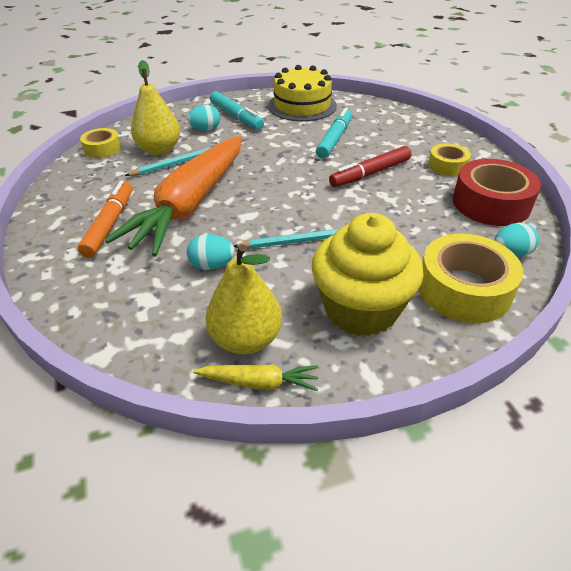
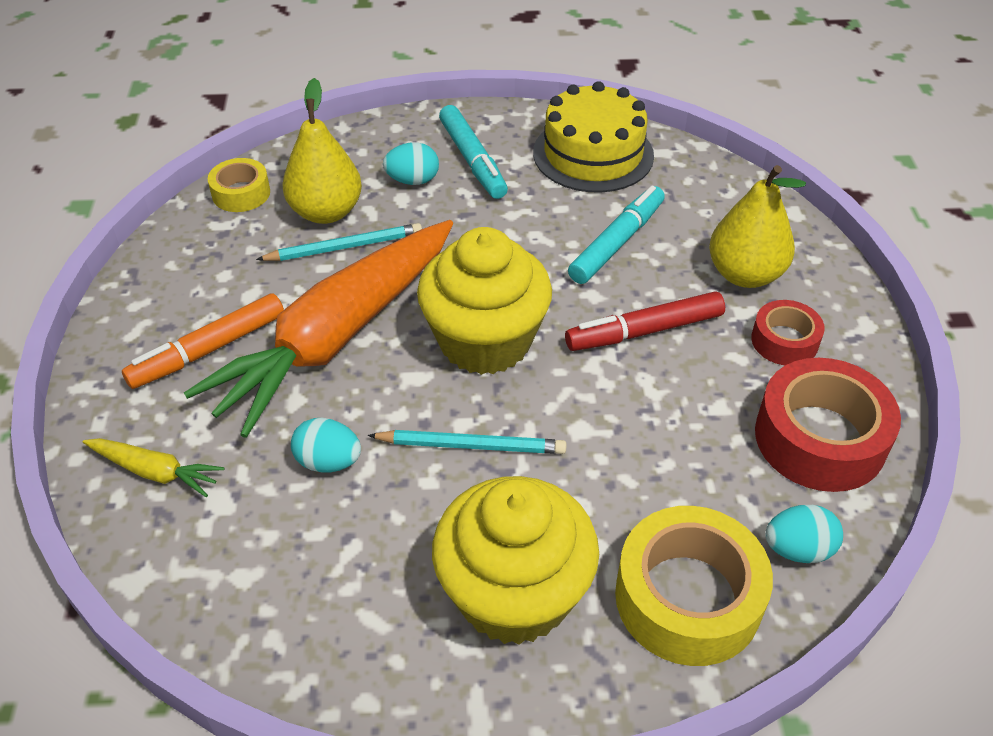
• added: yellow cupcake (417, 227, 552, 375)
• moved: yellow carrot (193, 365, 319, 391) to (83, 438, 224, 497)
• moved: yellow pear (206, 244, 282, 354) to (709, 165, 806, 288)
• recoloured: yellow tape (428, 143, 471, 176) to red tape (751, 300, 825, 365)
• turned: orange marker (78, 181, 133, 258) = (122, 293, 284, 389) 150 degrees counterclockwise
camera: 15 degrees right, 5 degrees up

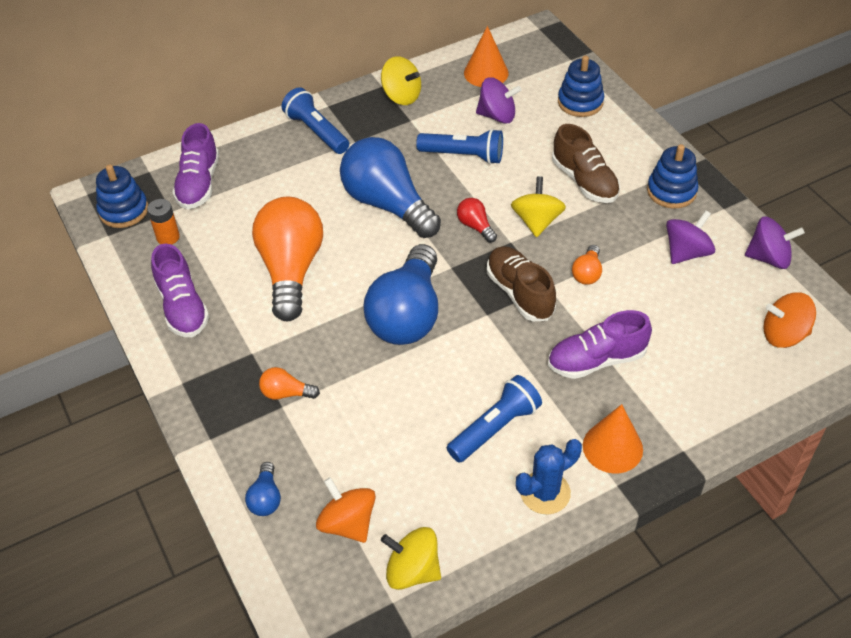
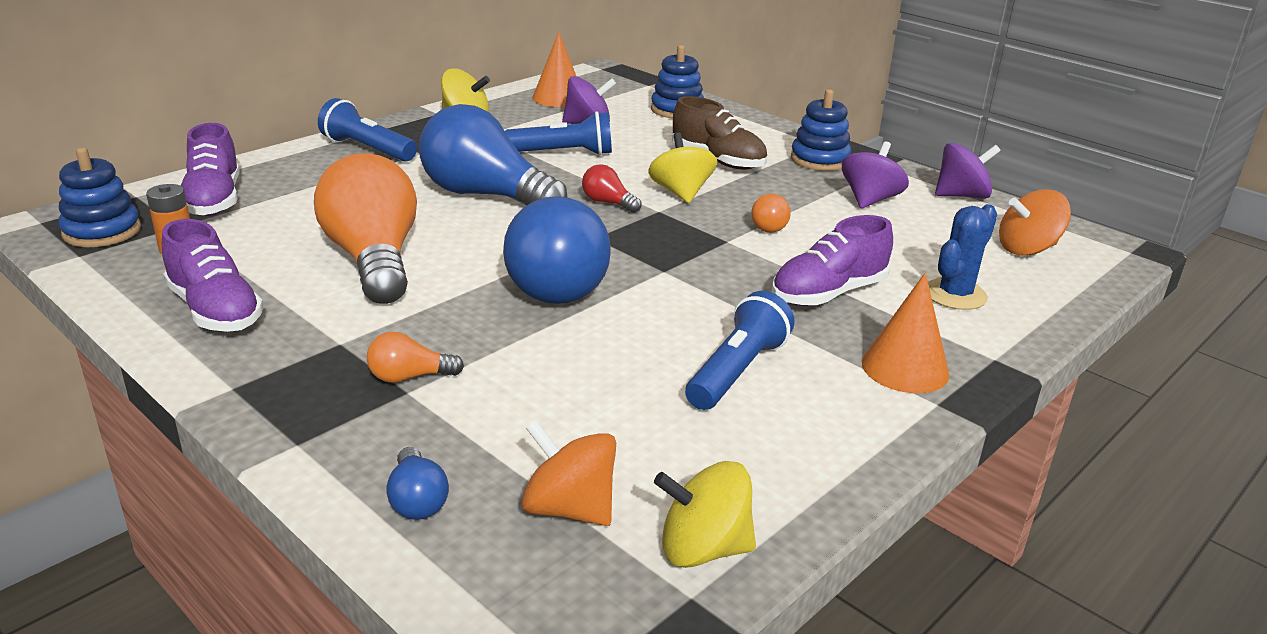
• removed: brown shoe (487, 246, 556, 321)
• moved: blue cactus (516, 439, 582, 515) to (928, 204, 997, 310)
camera: 20 degrees left, 20 degrees down

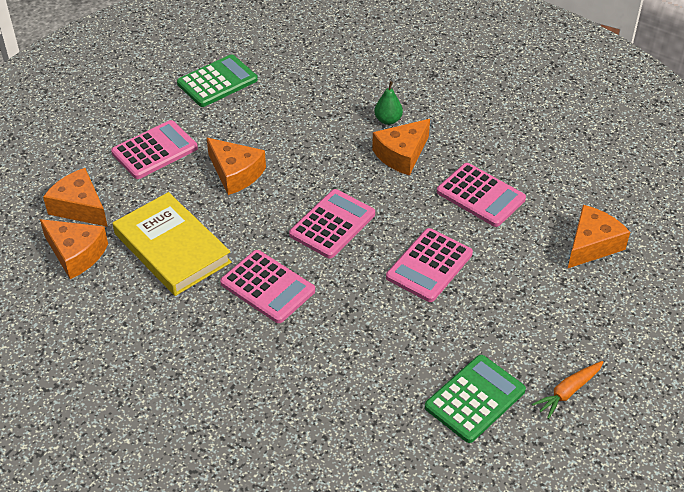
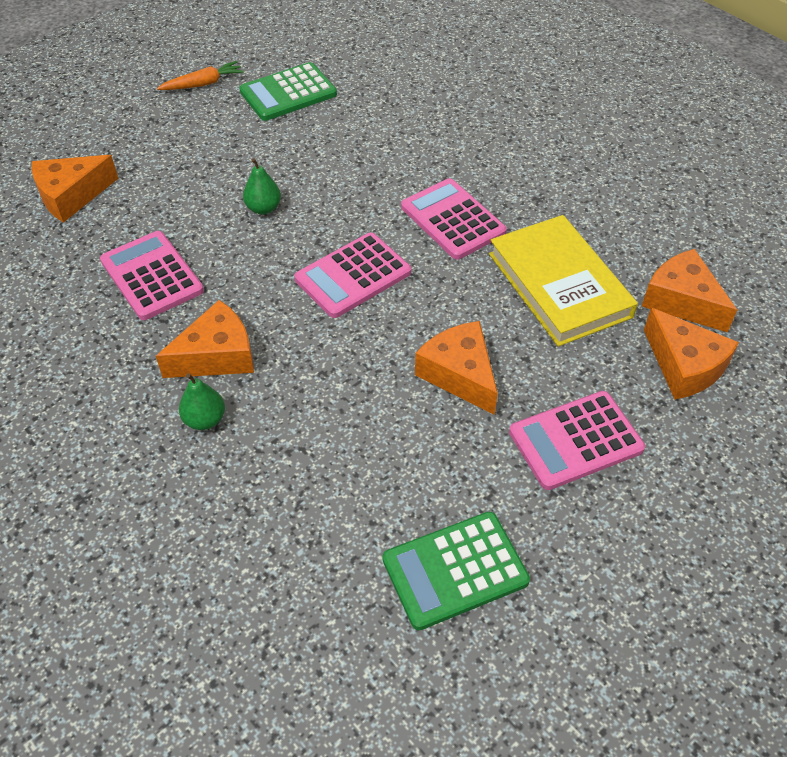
• replaced: pink calculator (386, 228, 473, 302) to green pear (243, 158, 281, 215)
camera: 165 degrees left, 5 degrees up

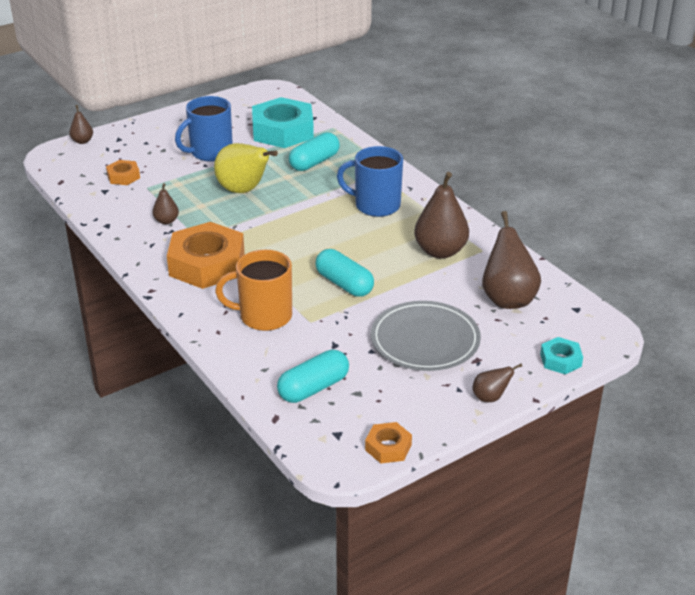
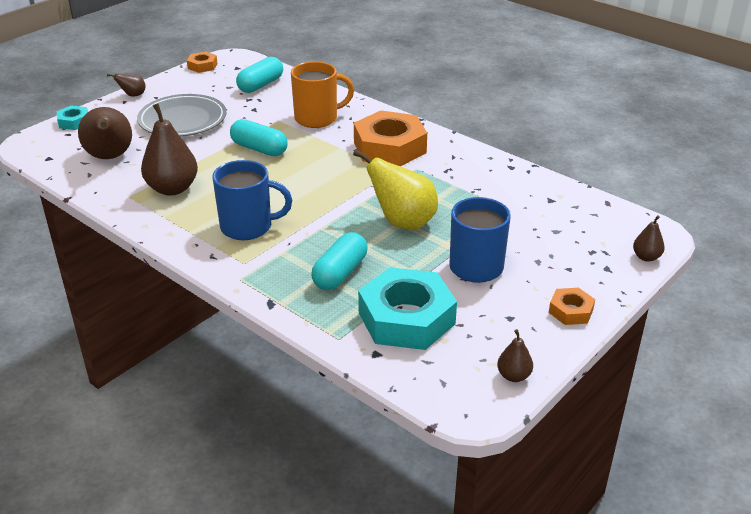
• moved: orange nut (106, 160, 140, 185) to (549, 288, 595, 325)
• moved: brown pear (152, 183, 179, 224) to (497, 329, 533, 382)
camera: 165 degrees right, 0 degrees up

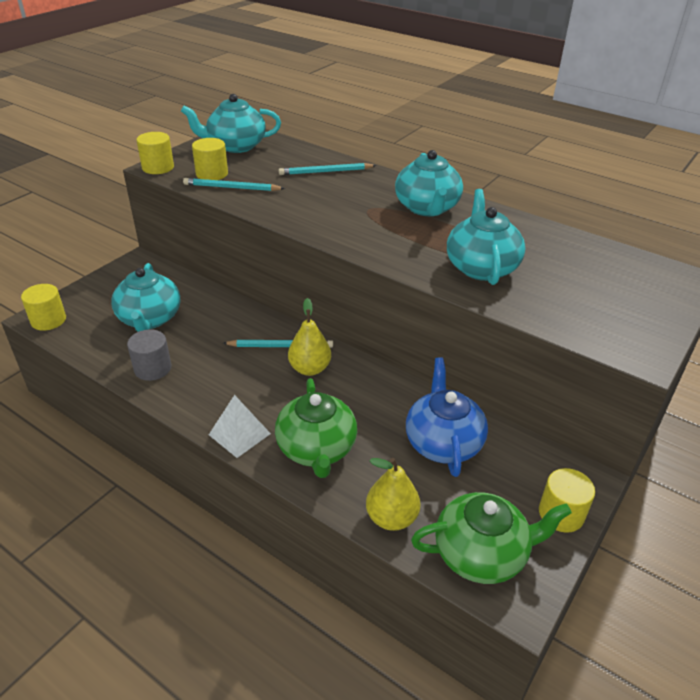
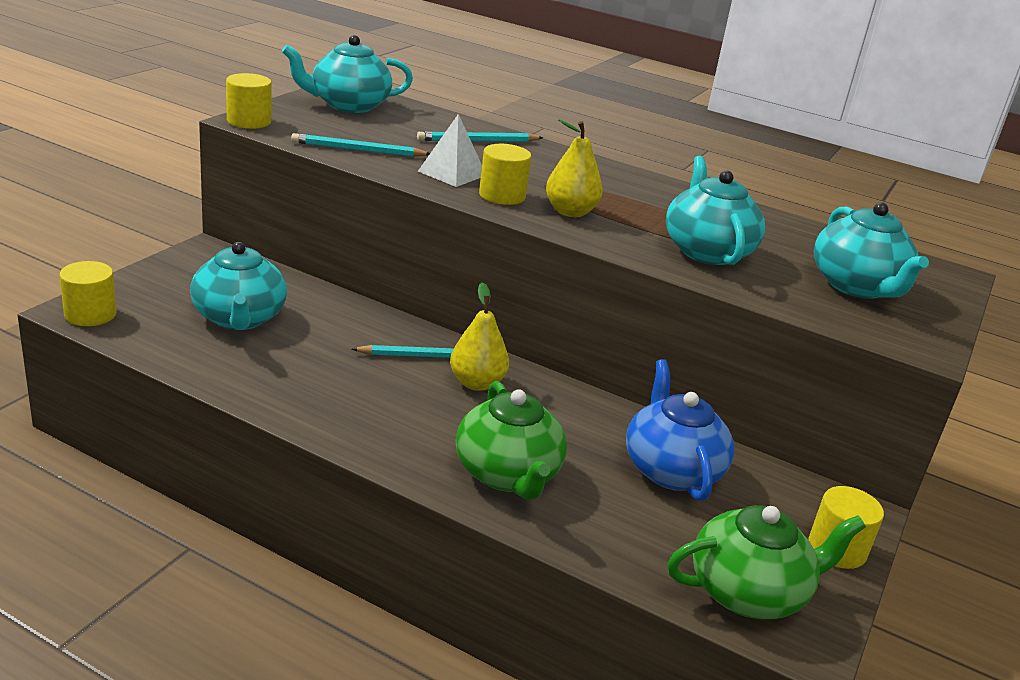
• removed: grey cylinder (127, 330, 171, 381)
• moved: yellow cylinder (192, 138, 228, 180) to (479, 144, 531, 205)
• moved: white pyramid (209, 395, 271, 458) to (418, 114, 482, 187)
• moved: yellow pear (366, 458, 421, 531) to (546, 119, 603, 217)
• moved: turquoise teapot (395, 150, 463, 216) to (814, 202, 929, 299)
camera: 10 degrees left, 10 degrees down

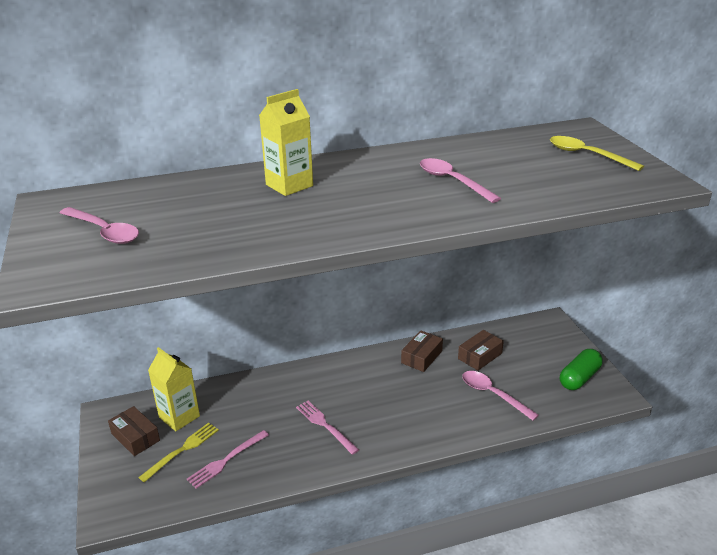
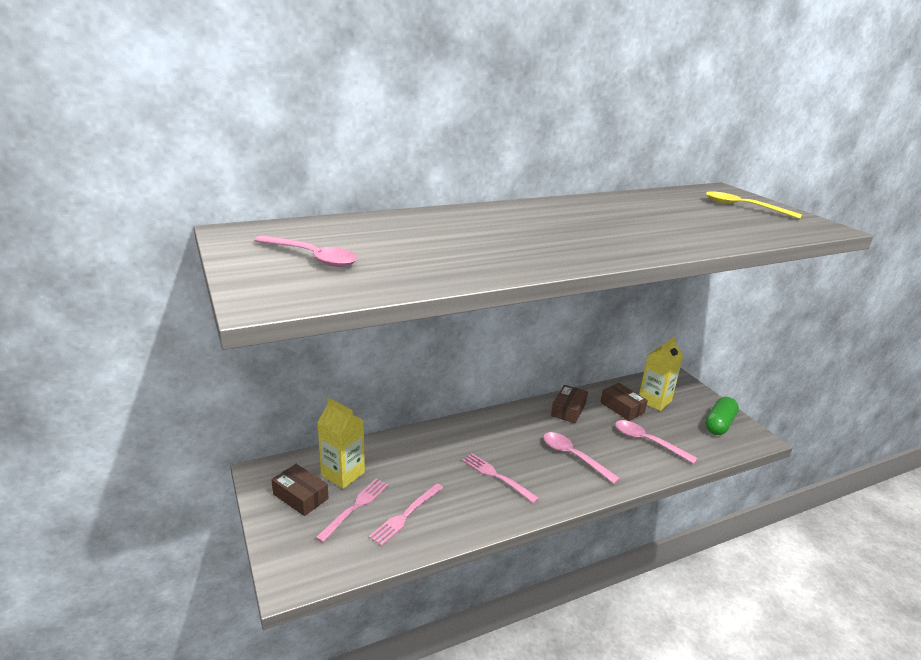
• moved: yellow carton (259, 89, 313, 196) to (639, 337, 683, 411)
• moved: pink spoon (420, 158, 501, 203) to (543, 432, 620, 484)
• recoloured: yellow fork (138, 423, 219, 482) to pink fork (315, 479, 389, 543)
• turned: brown box (458, 330, 504, 371) = (600, 383, 648, 421) 75 degrees counterclockwise
camera: 10 degrees left, 5 degrees down

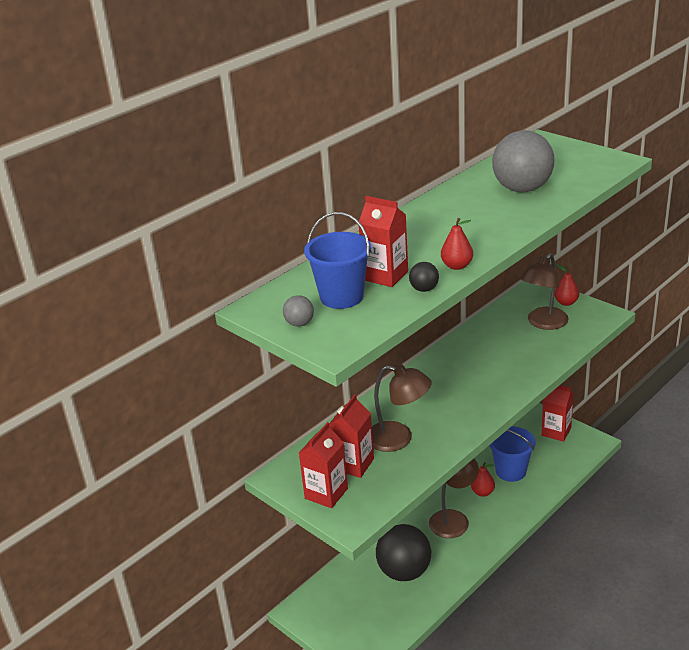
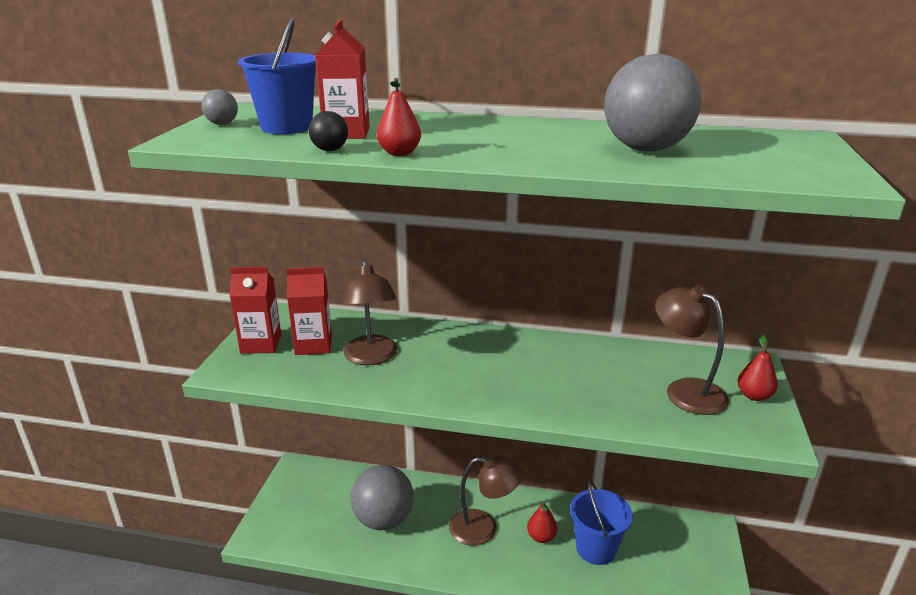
• removed: red carton (541, 385, 574, 442)
• recoloured: black ball (376, 524, 431, 581) to grey ball (351, 465, 414, 530)
• turned: brown lamp (520, 253, 569, 330) = (655, 285, 729, 415) 45 degrees clockwise
camera: 55 degrees right, 5 degrees down

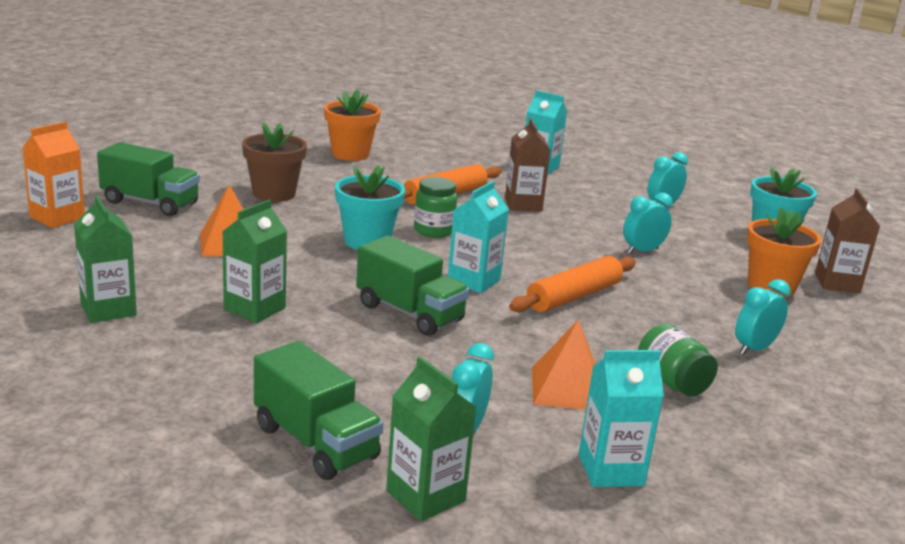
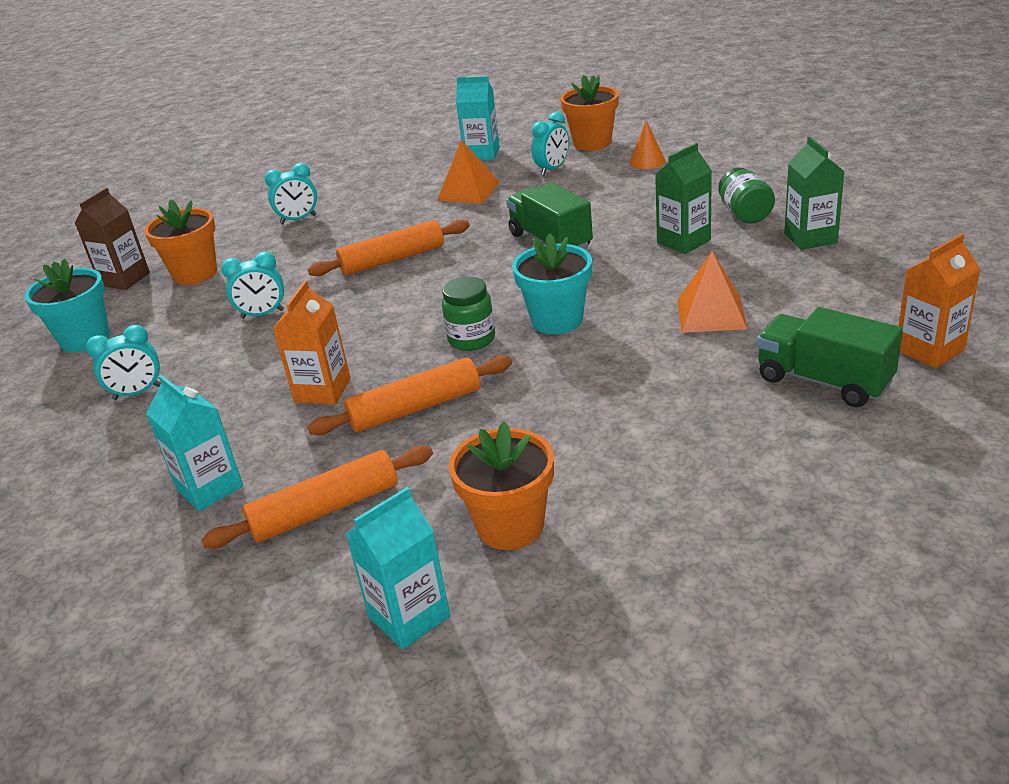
• removed: brown flower pot (242, 122, 307, 202)
• added: orange rolling pin (201, 445, 433, 549)
• moved: turquoise carton (448, 181, 509, 293) to (346, 487, 450, 650)
• moved: green jar (638, 323, 718, 397) to (718, 168, 775, 224)
• replaced: green truck (254, 341, 384, 480) to orange cone (629, 120, 665, 169)
• replaced: green carton (386, 357, 477, 521) to orange flower pot (560, 75, 619, 151)
• recoloured: brown carton (505, 119, 550, 212) to orange carton (273, 280, 351, 405)
camera: 155 degrees left, 10 degrees up

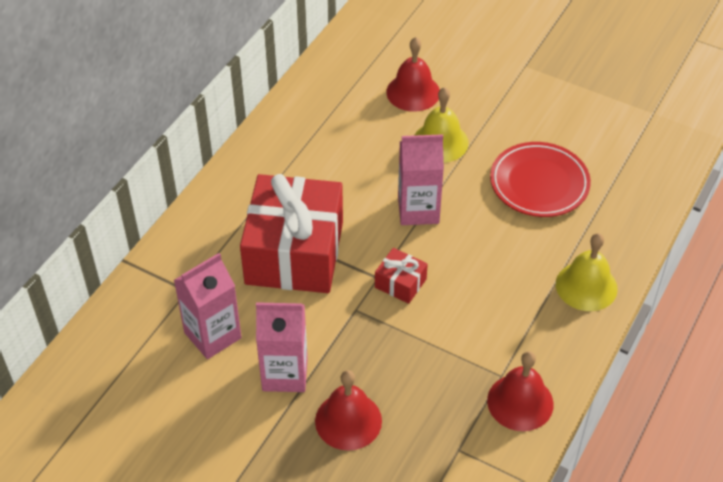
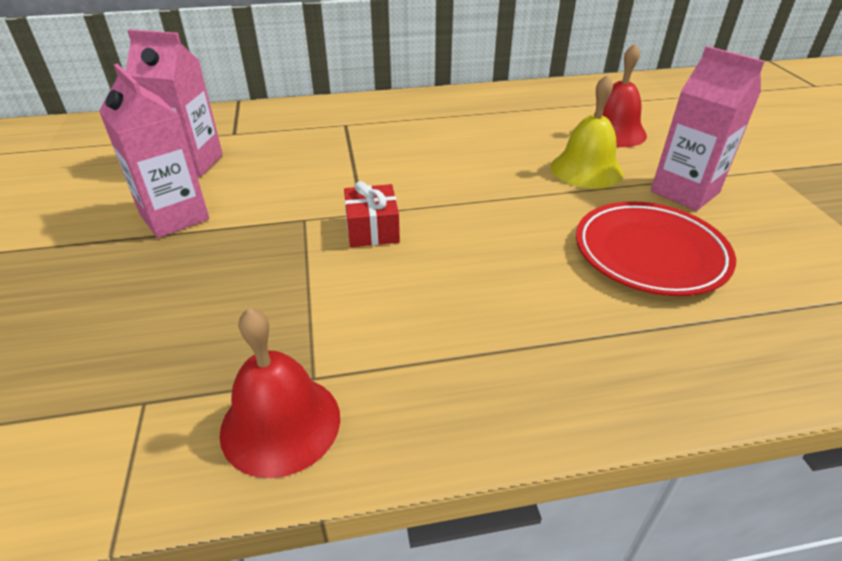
• removed: red gift (240, 174, 343, 293)
• removed: red bell (315, 370, 382, 451)
• removed: yellow bell (556, 233, 618, 311)
• moved: pink carton (398, 134, 444, 225) to (651, 46, 765, 211)
camera: 50 degrees right, 10 degrees down

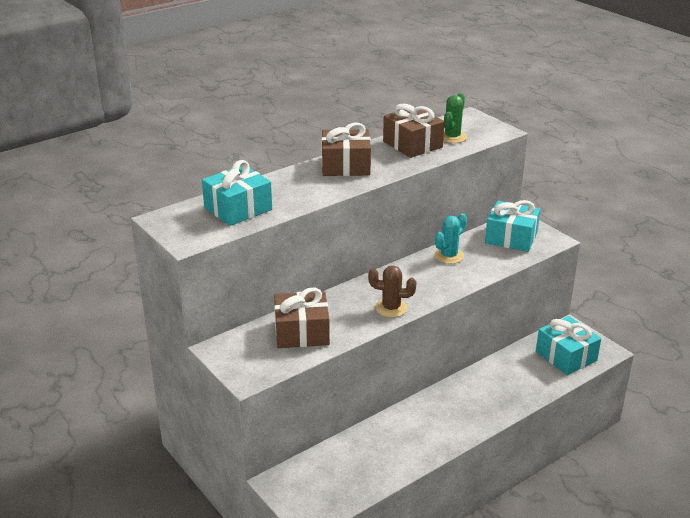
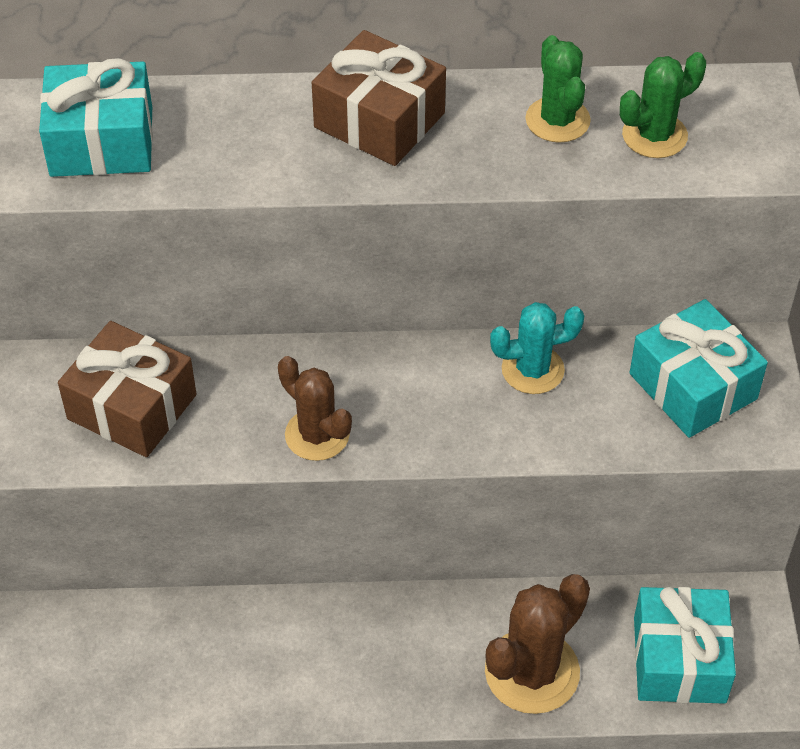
• added: brown cactus (485, 574, 590, 714)
• replaced: brown gift (383, 104, 445, 158) to green cactus (525, 35, 591, 143)
camera: 35 degrees right, 20 degrees up

